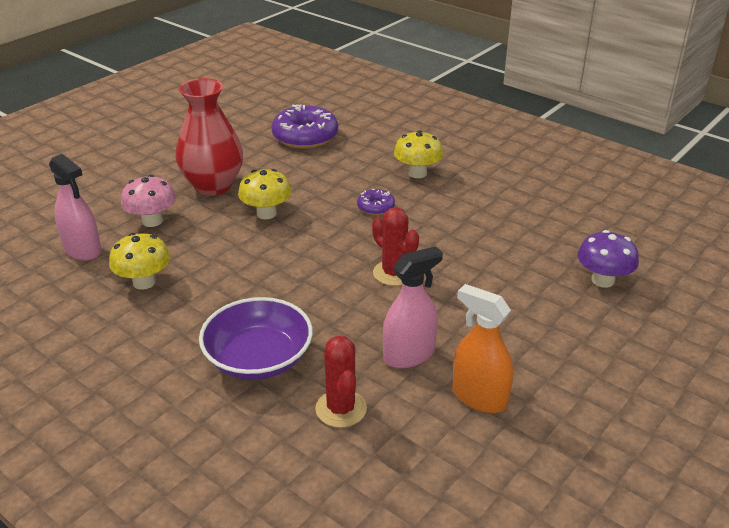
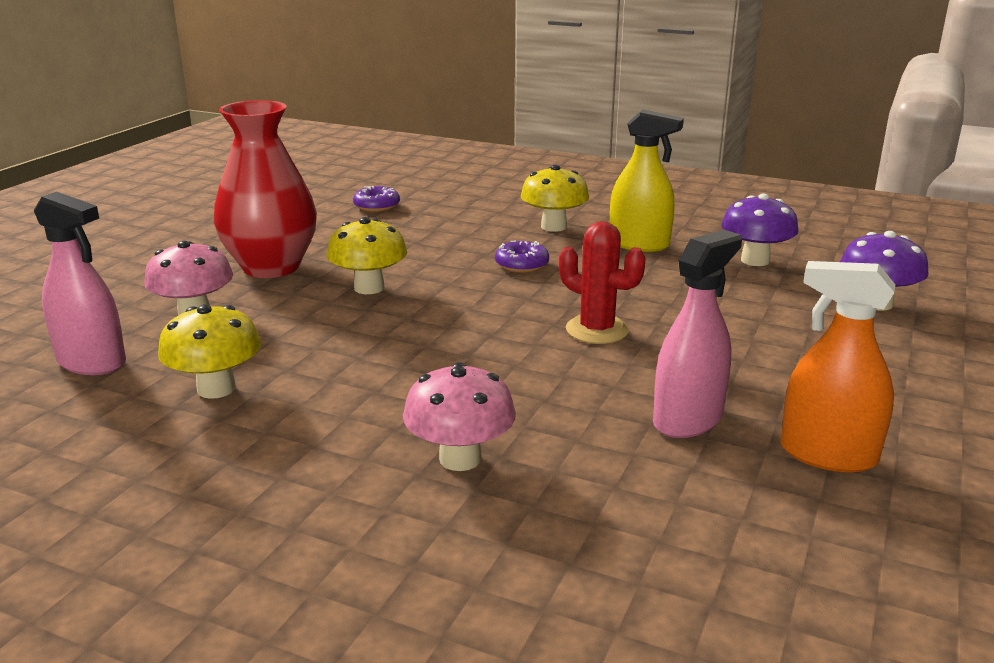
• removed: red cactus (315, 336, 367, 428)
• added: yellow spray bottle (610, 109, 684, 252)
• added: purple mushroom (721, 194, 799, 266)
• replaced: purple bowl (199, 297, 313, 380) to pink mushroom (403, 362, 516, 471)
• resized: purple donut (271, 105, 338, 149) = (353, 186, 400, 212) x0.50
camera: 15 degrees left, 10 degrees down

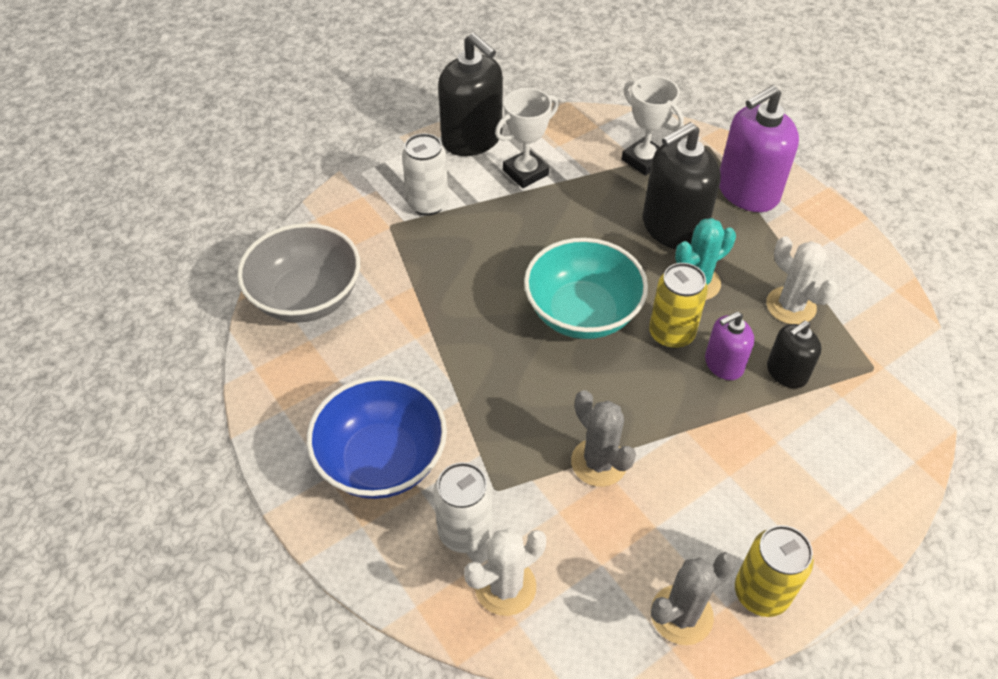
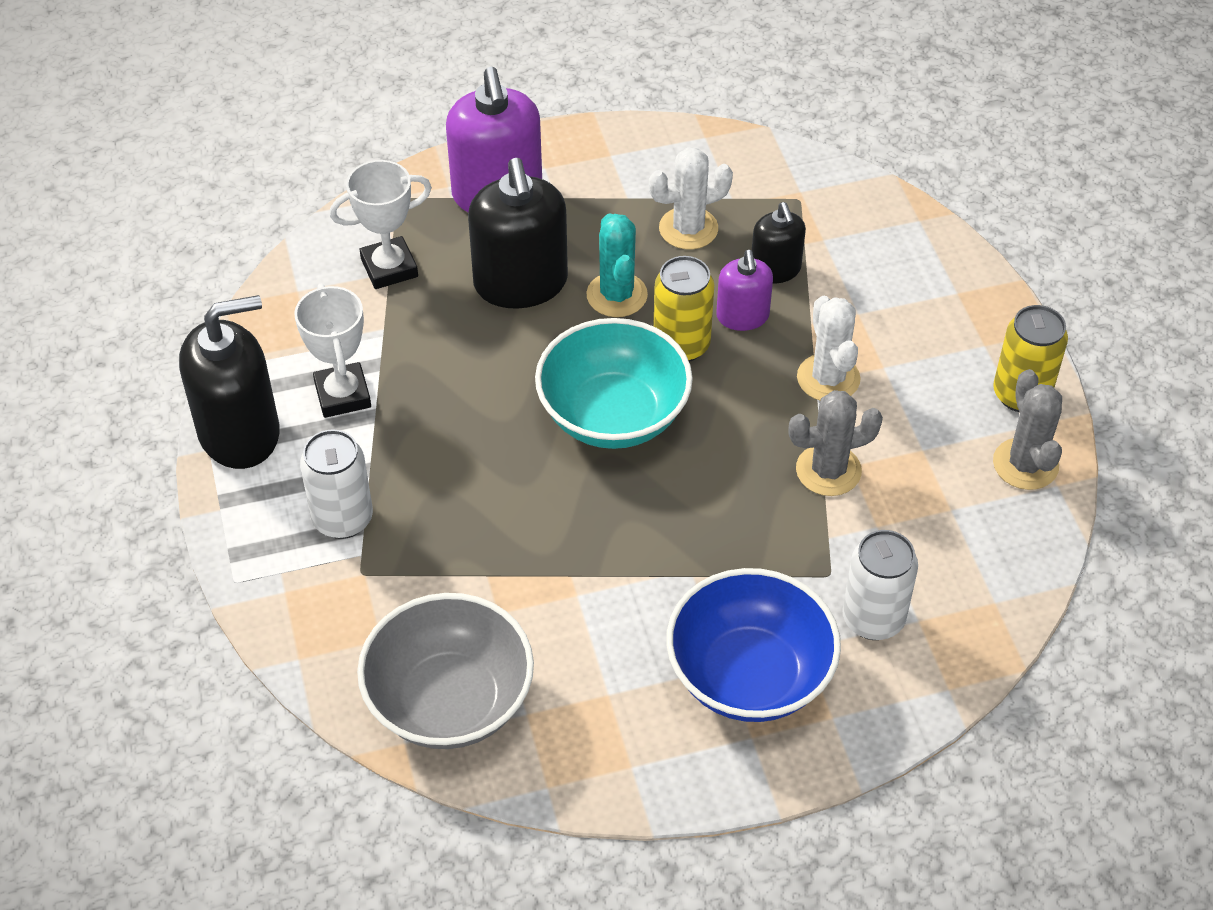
• moved: white cactus (464, 528, 546, 616) to (797, 296, 861, 400)
camera: 70 degrees left, 0 degrees up

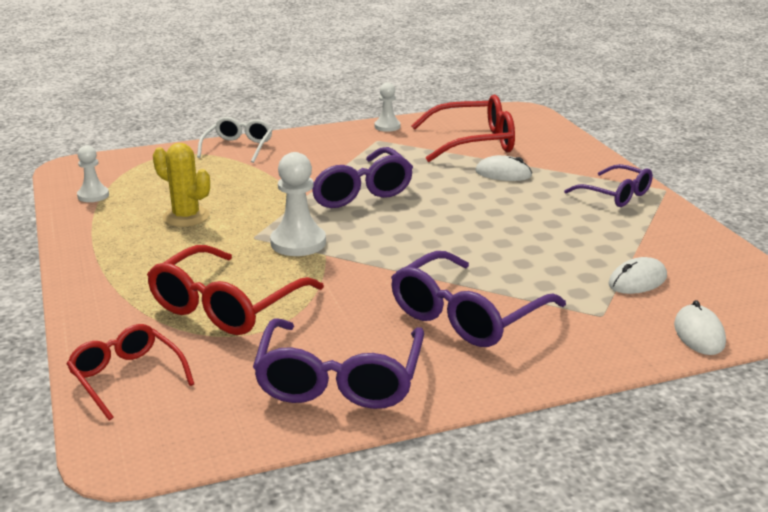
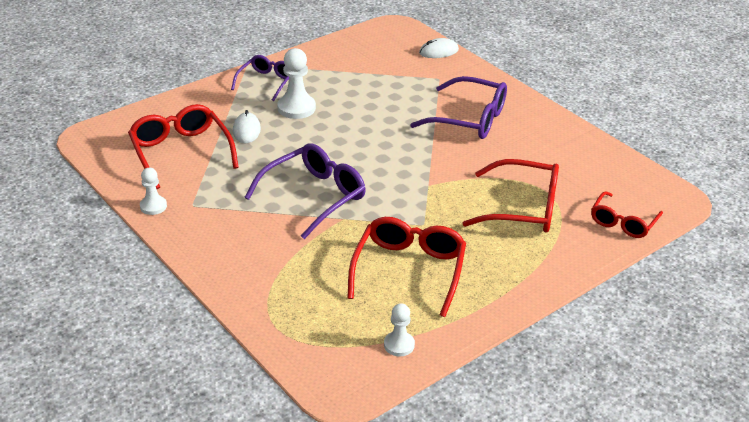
• removed: white glasses (197, 117, 272, 163)
• removed: purple glasses (253, 318, 424, 409)
• removed: white mouse (608, 257, 667, 294)
• moved: white pawn (270, 152, 326, 256) to (277, 48, 316, 119)
• replaced: yellow cactus (153, 143, 210, 227) to red glasses (347, 217, 466, 317)
camera: 110 degrees left, 10 degrees up

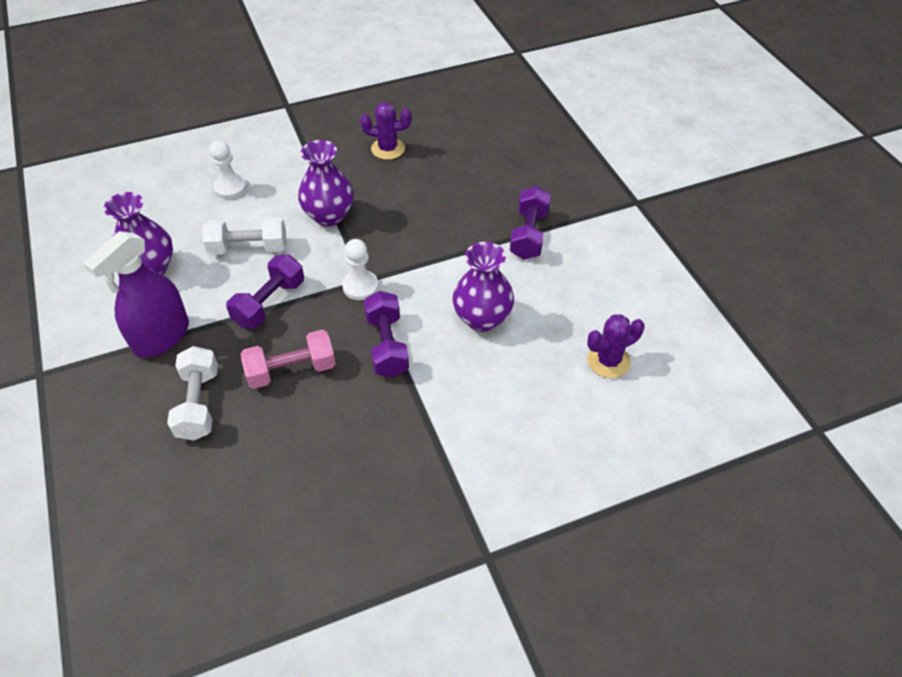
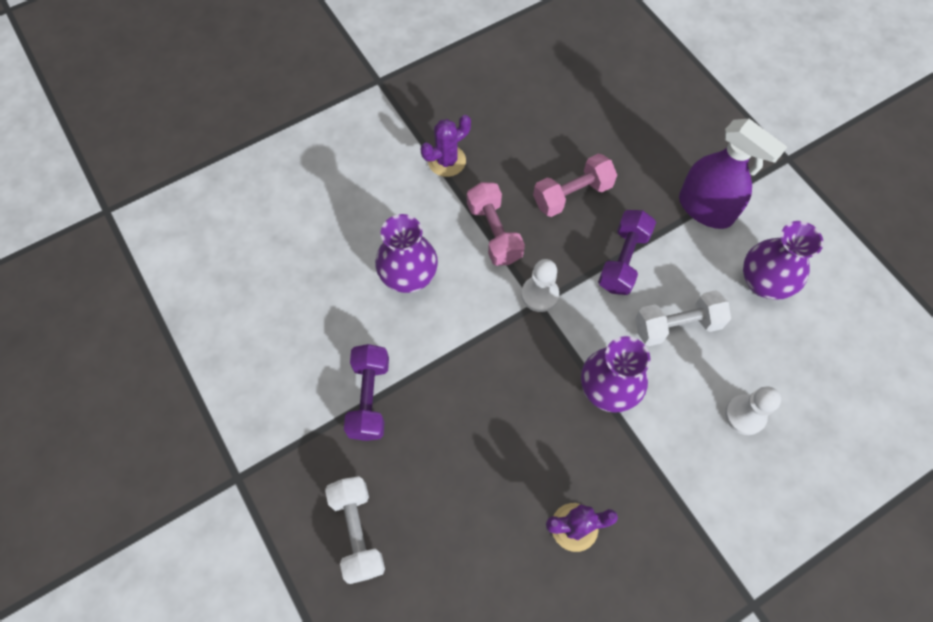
• moved: white dumbbell (167, 346, 218, 441) to (325, 476, 385, 584)
• moved: purple cactus (587, 314, 645, 378) to (421, 115, 471, 177)
• recoloured: purple dumbbell (364, 291, 409, 377) to pink dumbbell (467, 182, 525, 266)
• turned: purple spray bottle (83, 231, 189, 358) = (679, 119, 787, 229) 105 degrees clockwise
camera: 170 degrees right, 15 degrees up

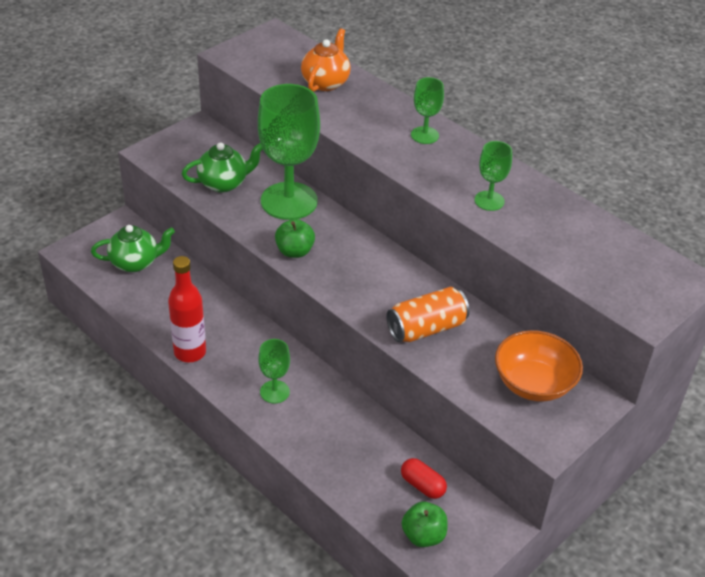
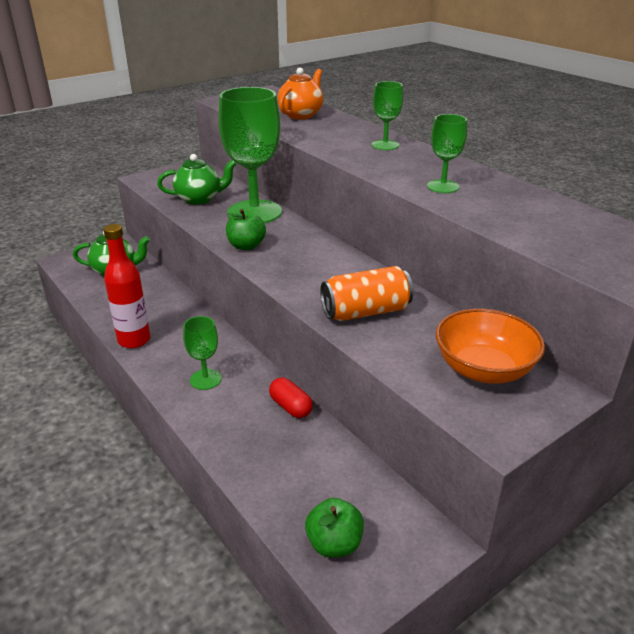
• moved: red capsule (401, 458, 447, 499) to (269, 378, 313, 418)
camera: 10 degrees right, 10 degrees down

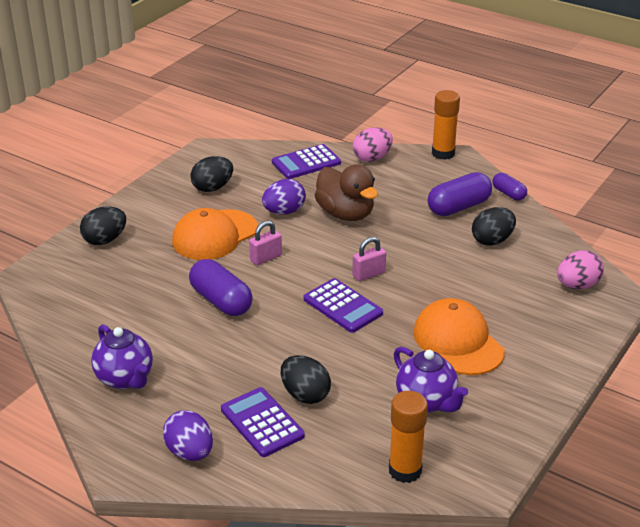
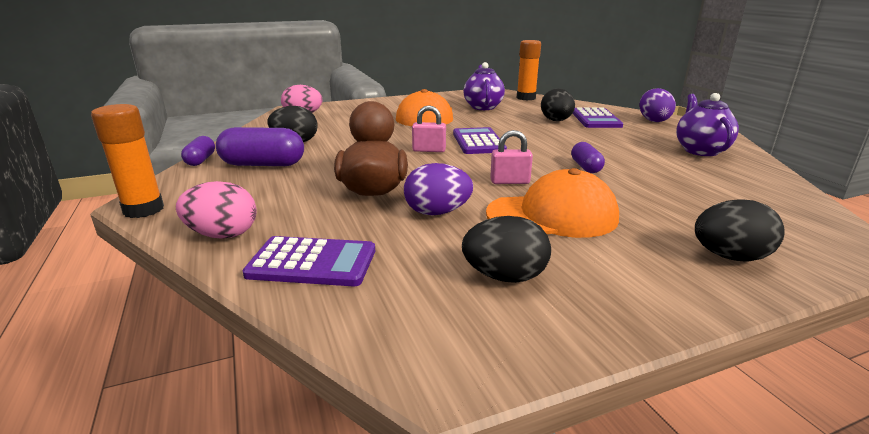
• resized: purple capsule (189, 259, 253, 316) = (571, 142, 605, 173) x0.57
camera: 145 degrees left, 10 degrees down

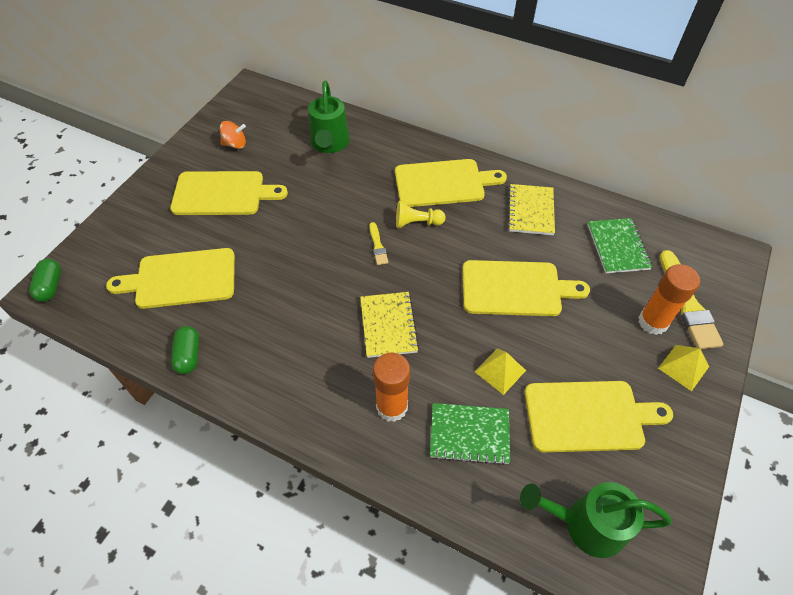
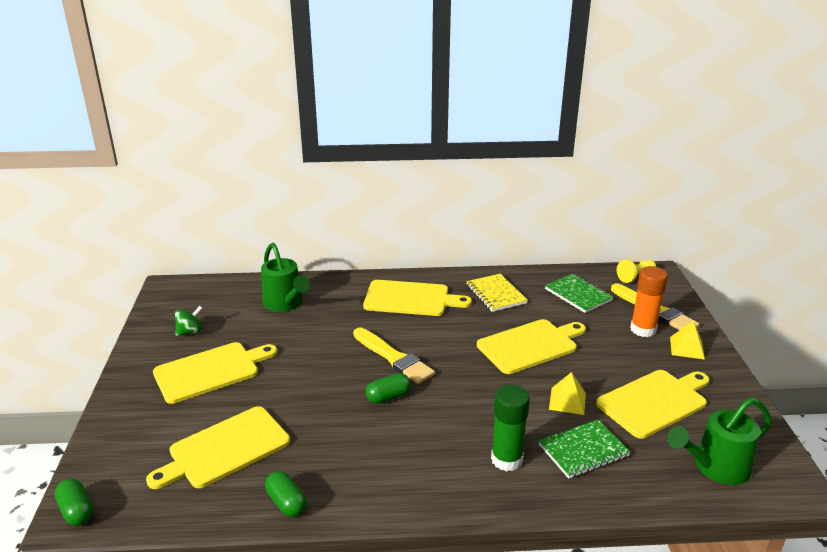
• removed: yellow notebook (360, 292, 419, 358)
• added: green capsule (366, 373, 411, 404)
• moved: yellow pawn (396, 201, 446, 228) to (617, 260, 656, 283)
• recoloured: orange spinning top (220, 121, 246, 149) to green spinning top (175, 306, 203, 336)
• recoloured: orange glue stick (373, 353, 410, 422) to green glue stick (491, 385, 530, 471)
• turned: yellow cutting board (395, 159, 507, 207) = (363, 280, 472, 316) 45 degrees clockwise
• resized: yellow brush (369, 222, 388, 265) = (353, 328, 435, 384) x2.02
camera: 30 degrees left, 25 degrees down

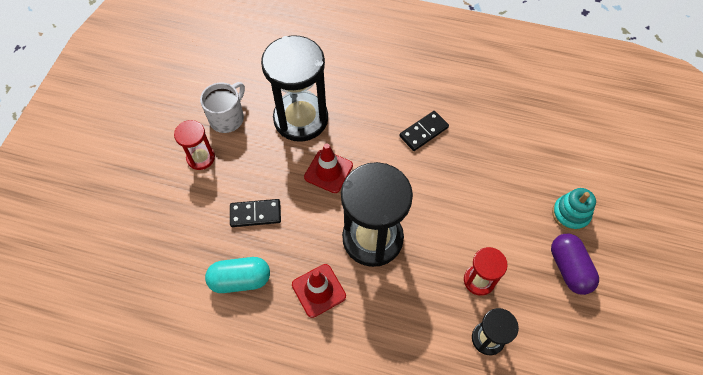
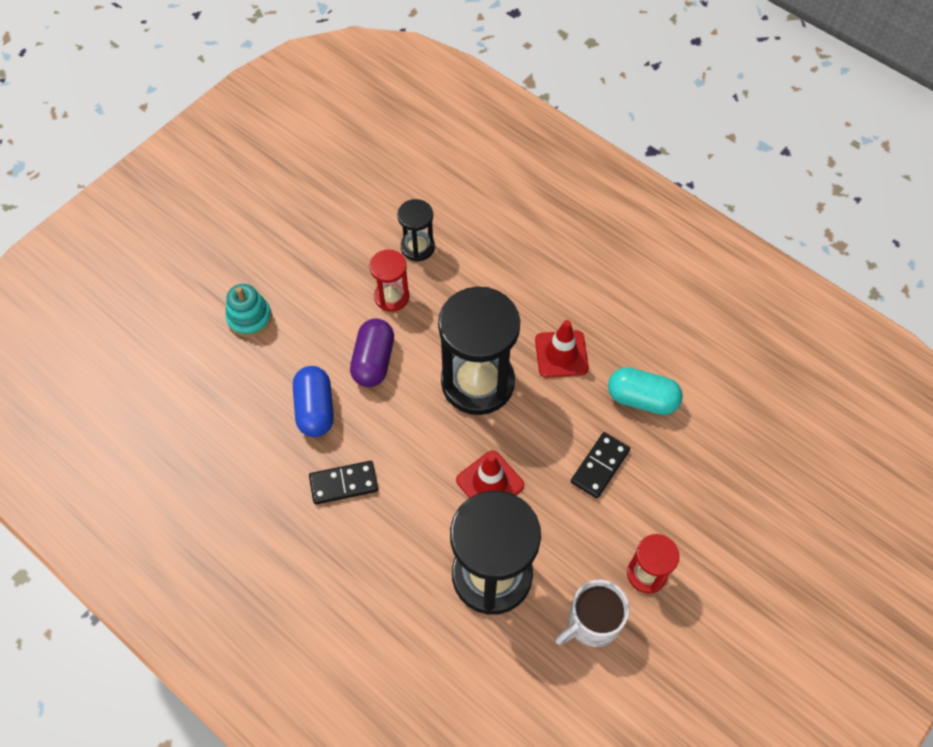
• added: blue capsule (293, 366, 334, 437)
• moved: purple capsule (551, 234, 599, 295) to (350, 319, 394, 387)
• turned: black domino (230, 199, 281, 227) = (571, 432, 630, 499) 75 degrees counterclockwise
camera: 155 degrees left, 0 degrees up

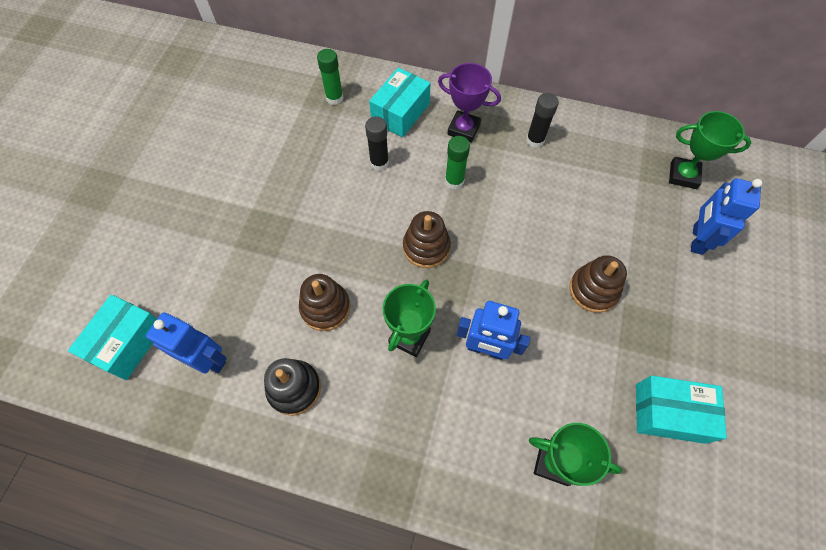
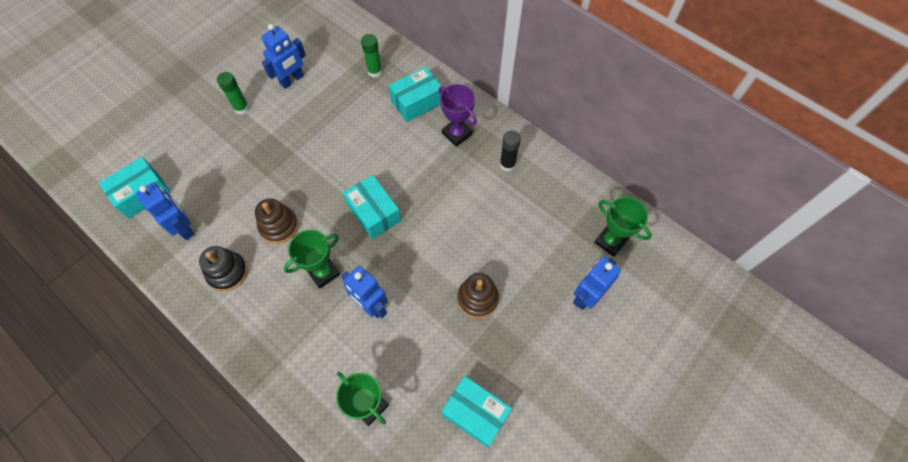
• removed: black glue stick (365, 116, 389, 171)
• added: blue robot (261, 24, 306, 89)
• moved: green glue stick (445, 136, 470, 189) to (217, 72, 249, 115)
• replaced: brown stacking toy (403, 211, 451, 268) to turquoise box (343, 175, 401, 239)
camera: 25 degrees right, 0 degrees up

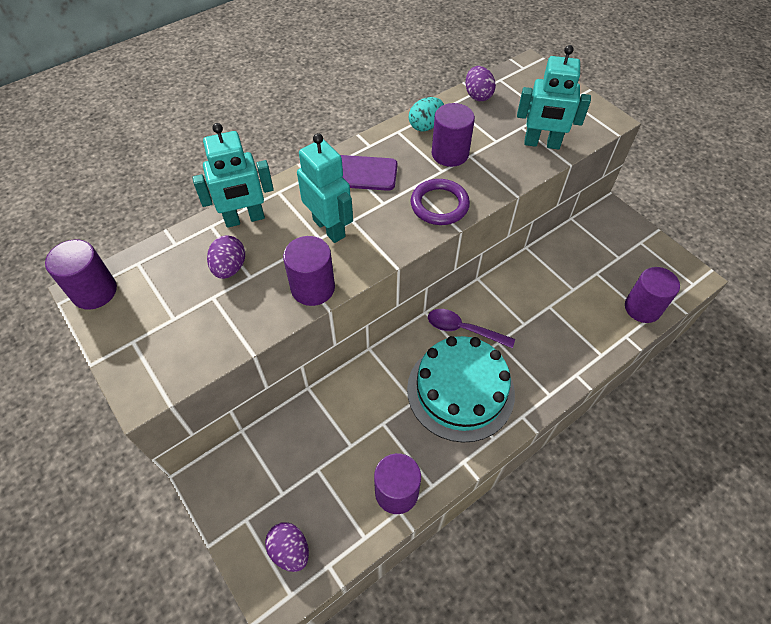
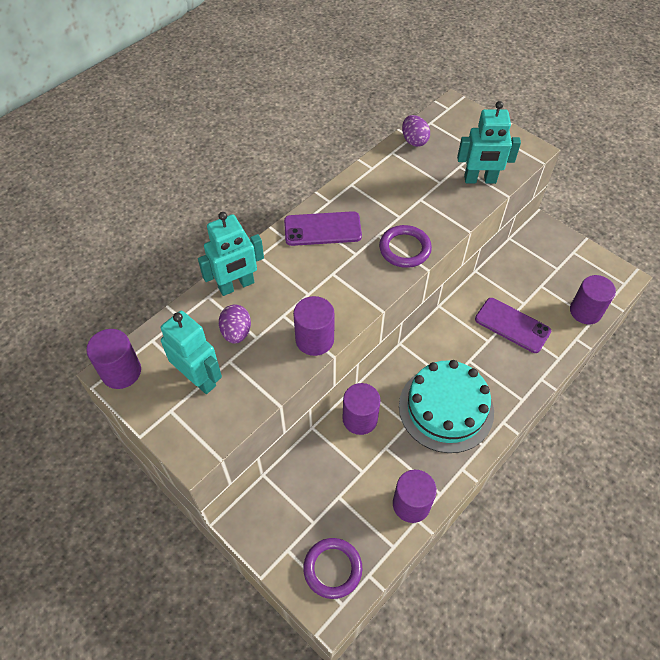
• removed: turquoise egg (409, 97, 444, 131)
• removed: purple spoon (428, 309, 515, 348)
• added: purple phone (475, 298, 551, 353)
• moved: turquoise robot (297, 133, 353, 243) to (161, 311, 222, 394)
• moved: purple cylinder (432, 103, 475, 167) to (343, 383, 381, 435)
• replaced: purple egg (265, 522, 309, 572) to purple ring (303, 538, 363, 599)
camera: 10 degrees left, 0 degrees up

